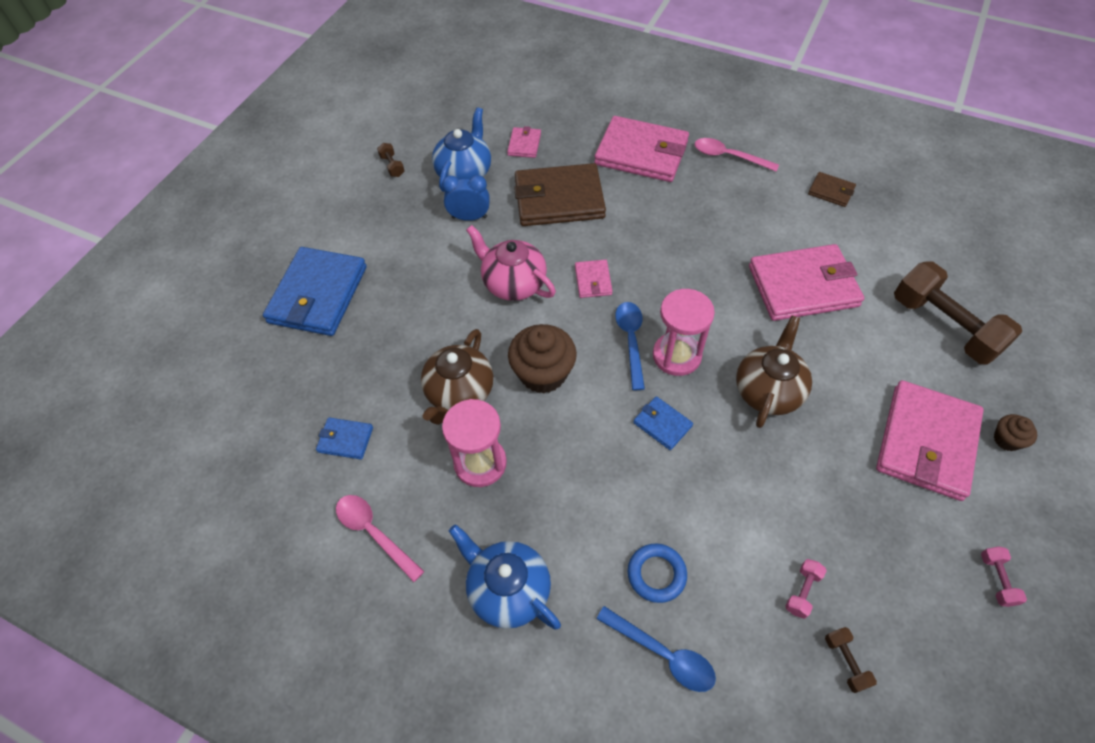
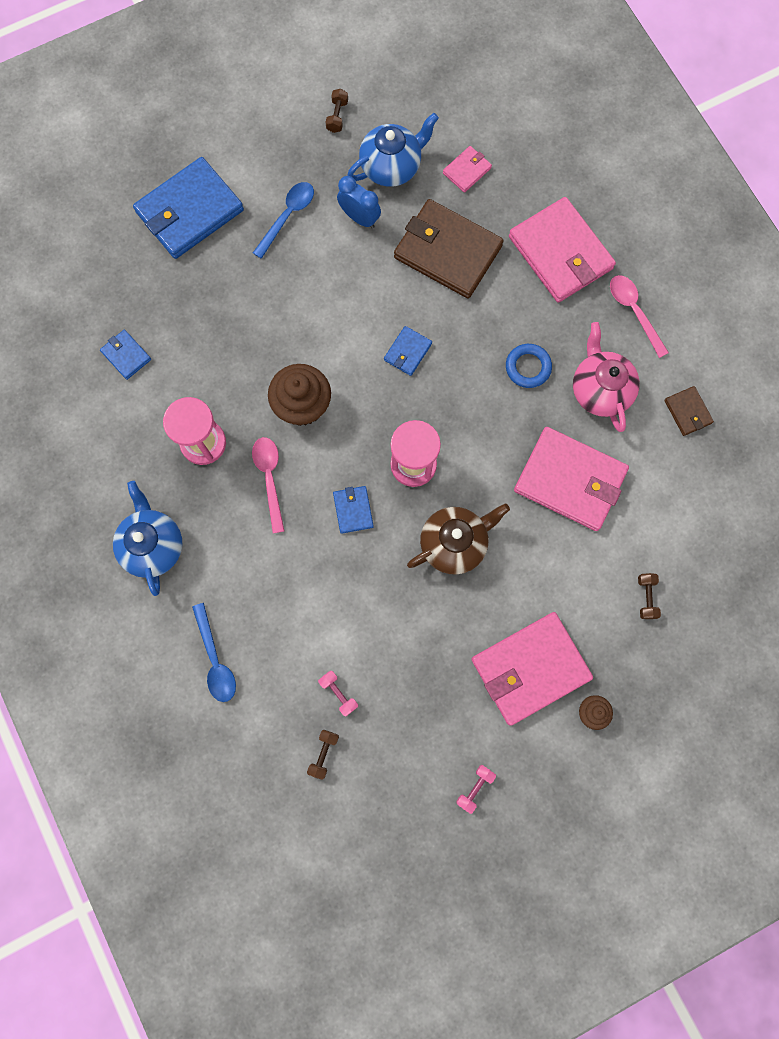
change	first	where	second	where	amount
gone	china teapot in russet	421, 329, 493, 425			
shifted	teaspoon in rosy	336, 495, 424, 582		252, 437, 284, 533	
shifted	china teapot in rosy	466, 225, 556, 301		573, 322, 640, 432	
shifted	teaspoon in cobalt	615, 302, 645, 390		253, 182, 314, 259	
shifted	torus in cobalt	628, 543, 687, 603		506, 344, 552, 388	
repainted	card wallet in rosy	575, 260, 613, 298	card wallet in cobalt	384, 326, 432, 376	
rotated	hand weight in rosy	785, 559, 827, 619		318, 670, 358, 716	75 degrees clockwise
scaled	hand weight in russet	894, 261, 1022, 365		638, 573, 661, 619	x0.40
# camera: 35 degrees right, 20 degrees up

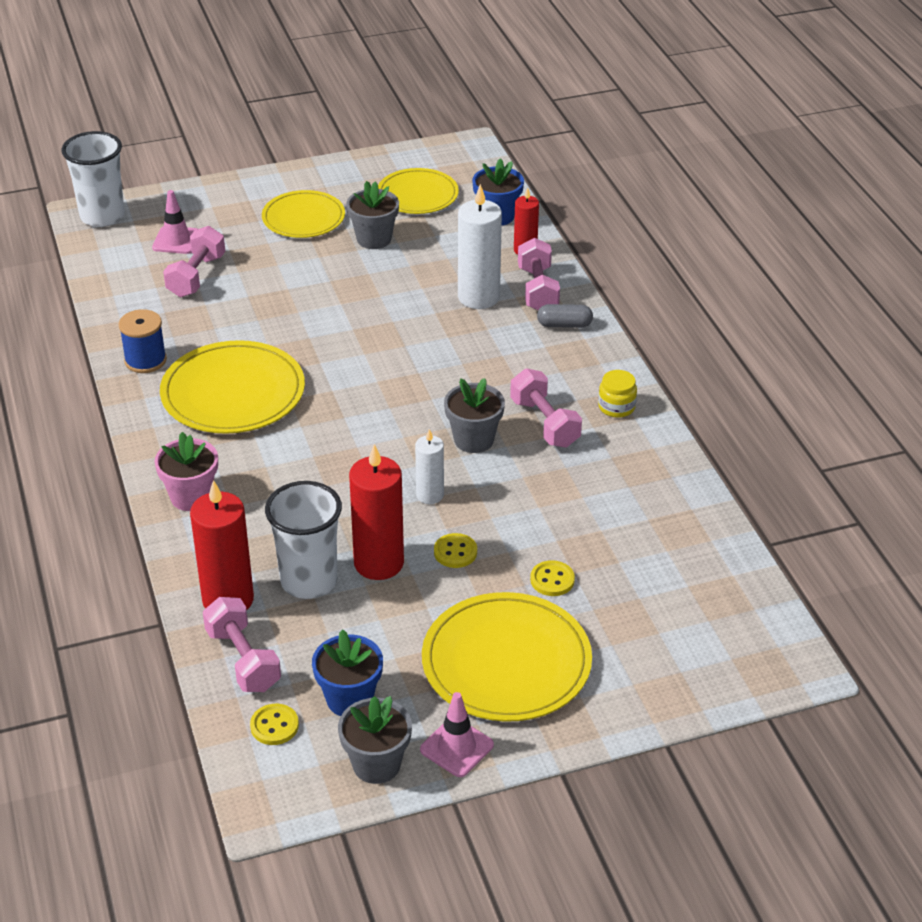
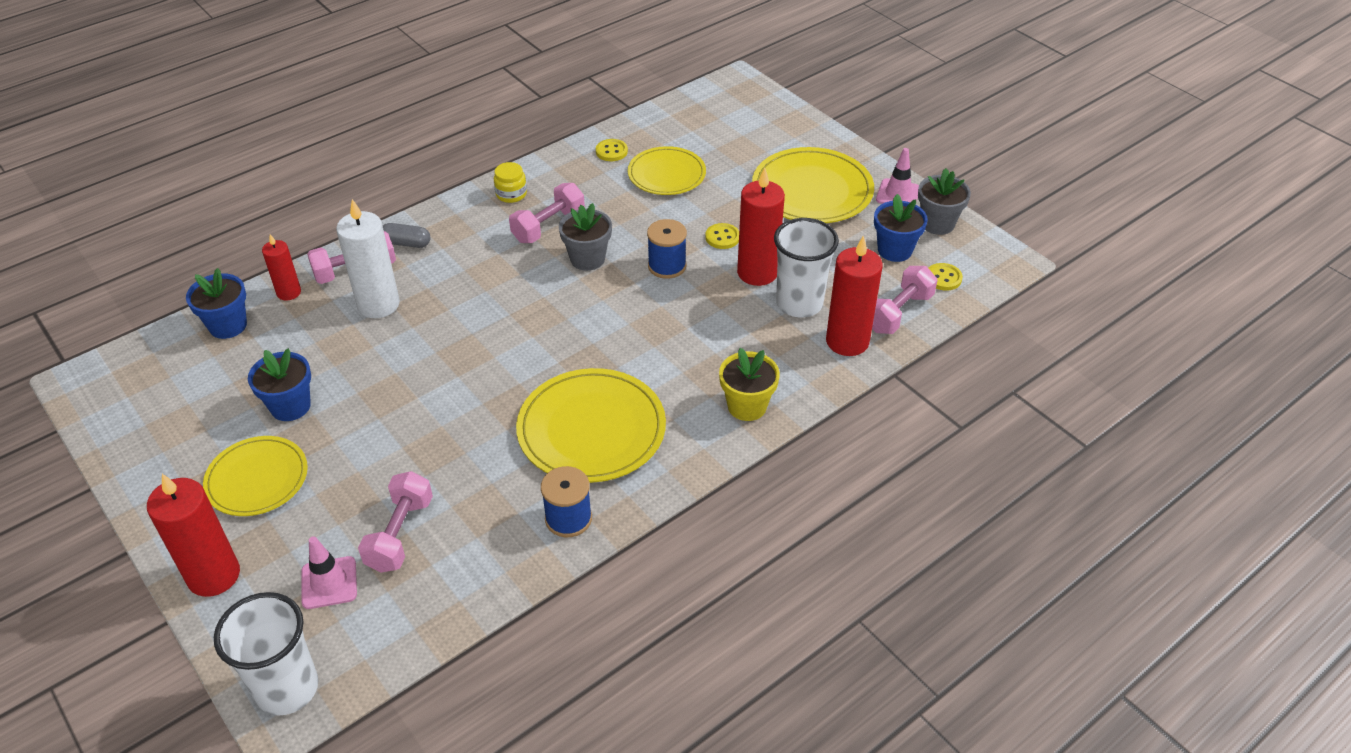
change	first	where	second	where	amount
new			wax candle in scarlet	147, 474, 240, 597	
shifted	flat dish in yellow	378, 168, 459, 214		628, 146, 706, 195	
shifted	sewing button in yellow	530, 560, 575, 596		596, 139, 628, 161	
swapped	wax candle in snow-white	415, 429, 444, 504	spool in cobalt	647, 219, 687, 279	
repainted	plant pot in rosy	154, 432, 218, 511	plant pot in yellow	719, 348, 780, 421	
repainted	plant pot in grey	347, 181, 399, 249	plant pot in cobalt	248, 348, 311, 421	
rotated	hand weight in rosy	163, 226, 225, 297		358, 471, 433, 573	75 degrees counterclockwise
rotated	capsule in grey	537, 304, 593, 328		383, 223, 431, 248	60 degrees counterclockwise
# camera: 110 degrees left, 5 degrees up

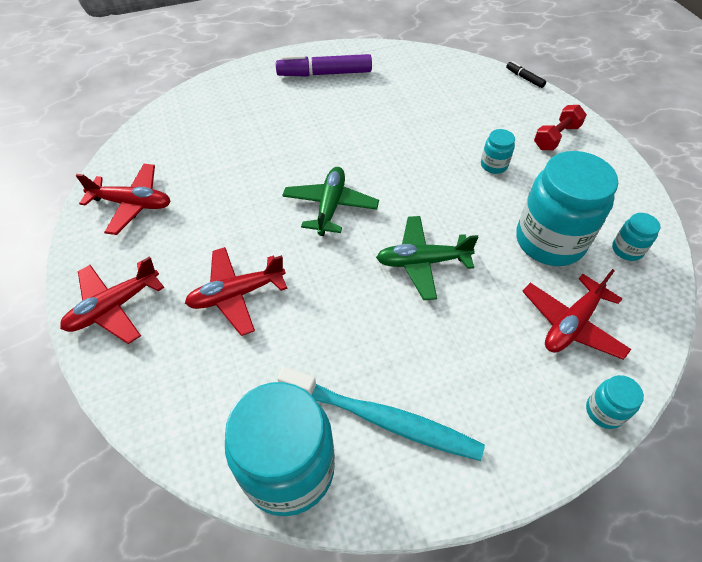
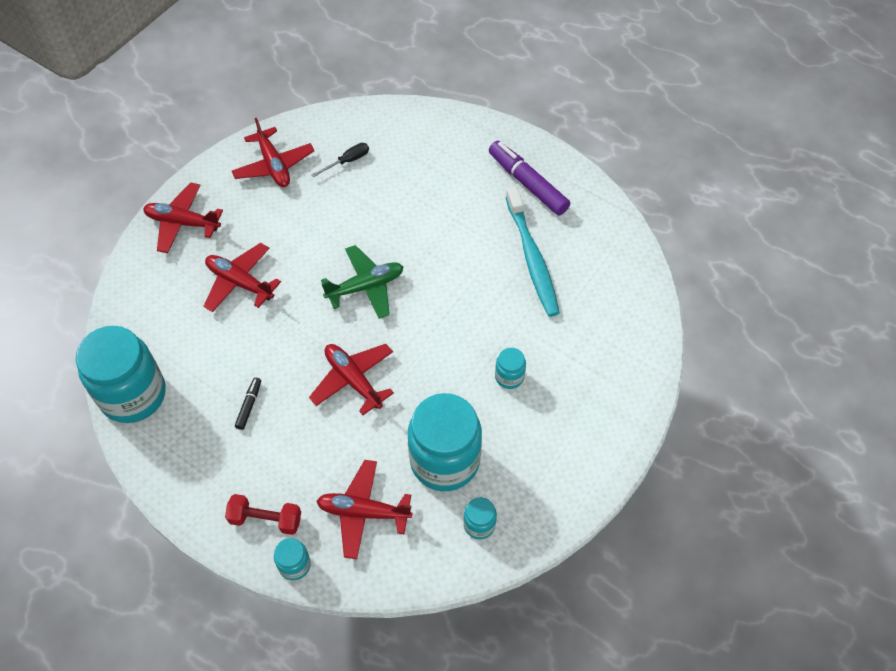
change	first	where	second	where	amount
new			hand screwdriver in black	311, 143, 369, 177	
shifted	dental brush in turquoise	277, 367, 485, 461		506, 186, 560, 317	
shifted	felt pen in black	506, 61, 546, 88		235, 377, 261, 430	
shifted	hand weight in scarlet	534, 105, 587, 150		225, 494, 301, 535	
repainted	aeroplane in leaf-green	376, 216, 479, 300	aeroplane in scarlet	309, 344, 394, 415	
# camera: 55 degrees right, 5 degrees up

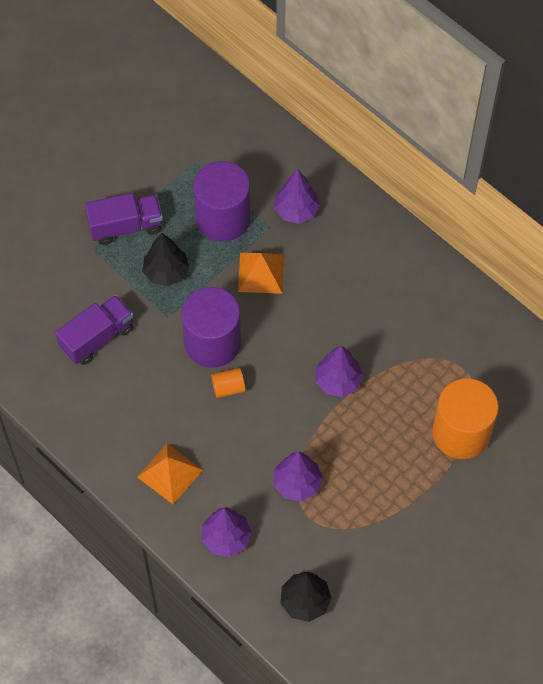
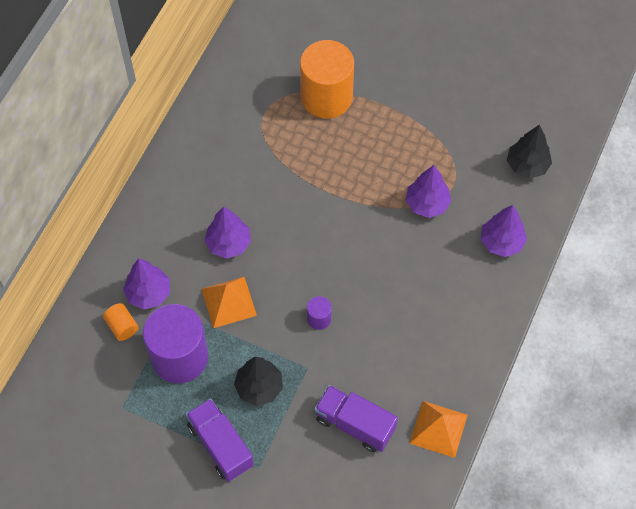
change	first	where	second	where	amount
shifted	pyramid in bright orange	137, 443, 203, 504		409, 401, 468, 458	
shifted	cylinder in bright orange	211, 368, 245, 398		103, 303, 138, 341	
shifted	toy tree in purple	315, 345, 363, 397		204, 206, 251, 259	
scaled	cylinder in purple	181, 287, 241, 368		307, 296, 332, 330	x0.43
# camera: 110 degrees left, 0 degrees up

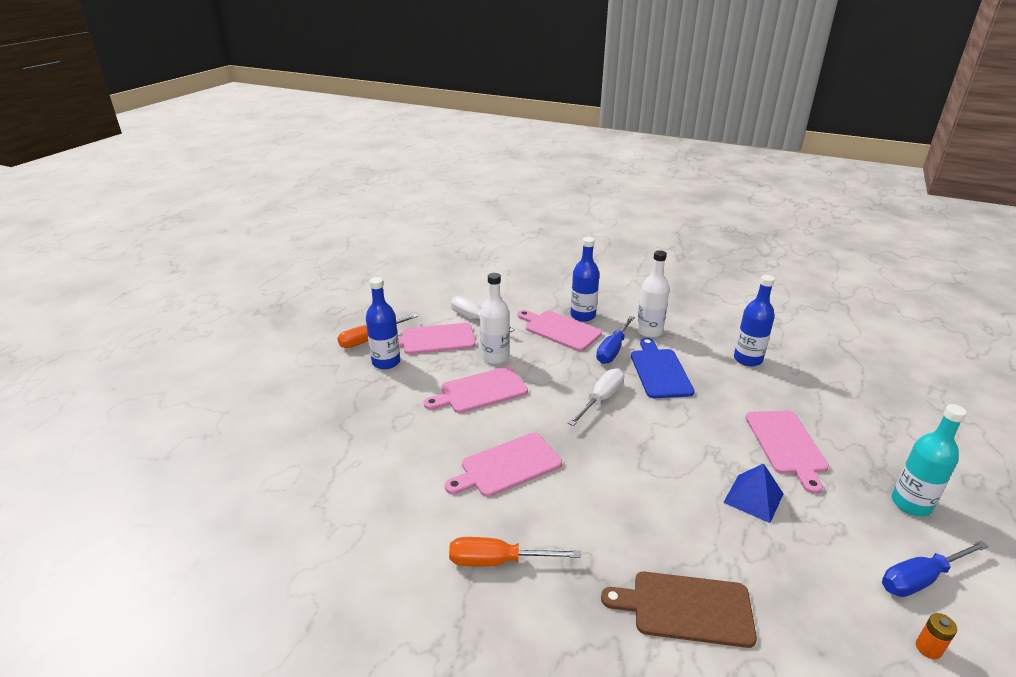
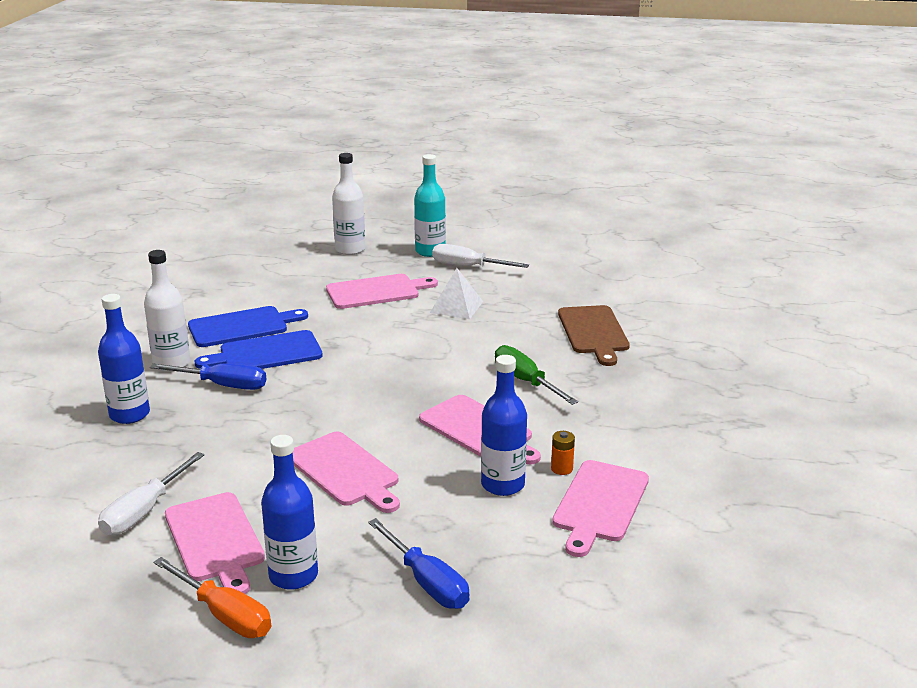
change	first	where	second	where	amount
gone	hand screwdriver in bright orange	449, 537, 581, 566			
new			bread board in cobalt	188, 306, 308, 347	
new			hand screwdriver in leaf-green	495, 345, 578, 405	
shifted	flask in snow-white	480, 273, 509, 364		332, 153, 365, 255	
shifted	bread board in rosy	518, 310, 602, 351		552, 460, 649, 557	
shifted	hand screwdriver in snow-white	568, 369, 624, 426		432, 244, 529, 268	
shifted	flask in cobalt	734, 275, 775, 366		481, 355, 527, 496	
shifted	hand screwdriver in cobalt	882, 541, 989, 597		368, 518, 470, 609	
shifted	AA battery in bright orange	916, 613, 957, 659		551, 431, 575, 475	
repainted	pyramid in cobalt	723, 464, 784, 523	pyramid in snow-white	430, 268, 483, 319	
# camera: 105 degrees left, 5 degrees down

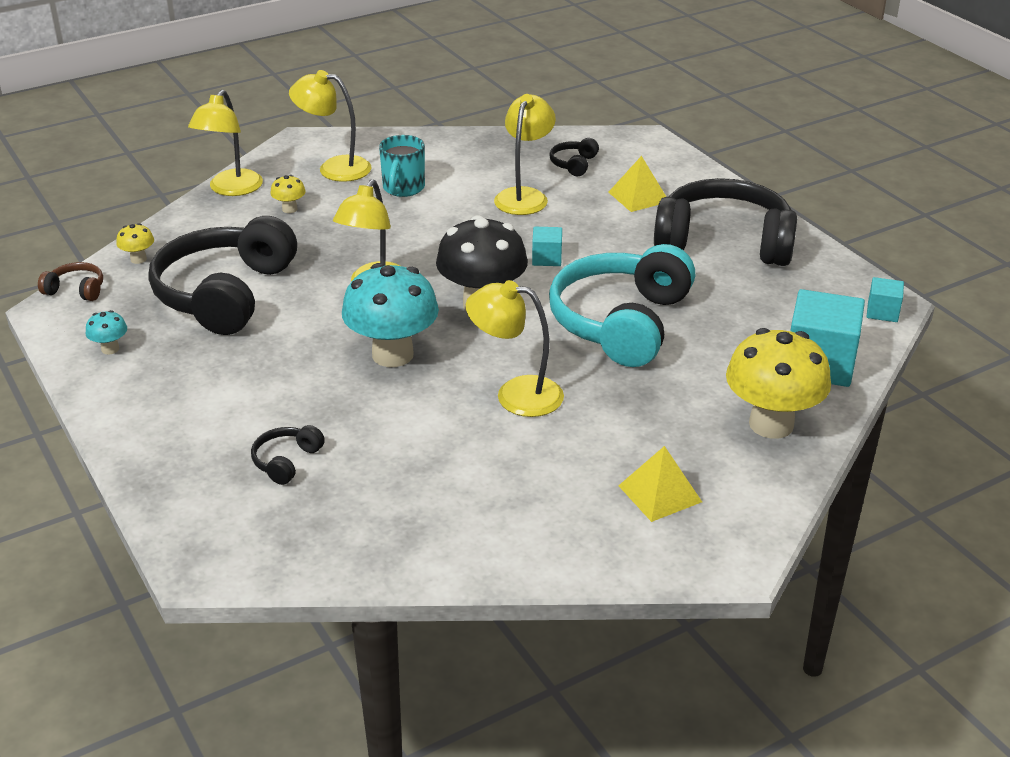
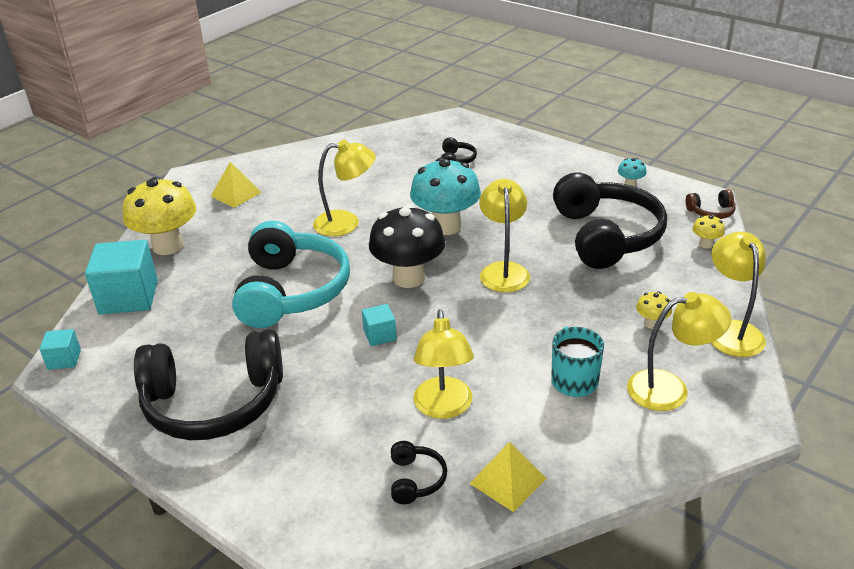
change	first	where	second	where	amount
shifted	pyramid in yellow	608, 156, 666, 212		469, 442, 547, 512	
# camera: 160 degrees right, 0 degrees up

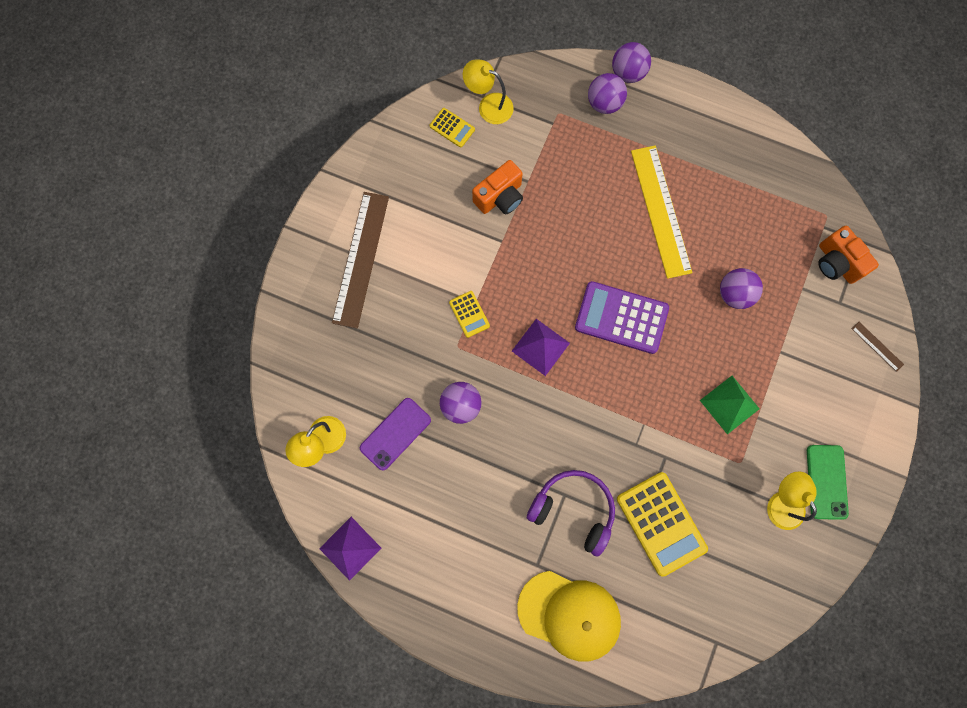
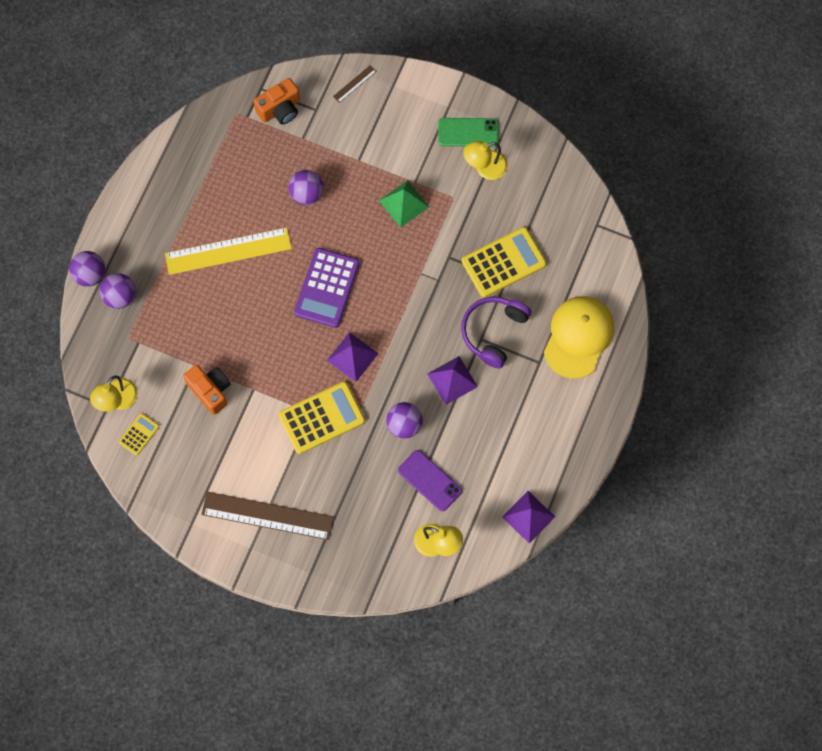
change	first	where	second	where	amount
new			pyramid in purple	427, 356, 478, 405	
scaled	adding machine in yellow	449, 291, 490, 338		279, 381, 365, 454	x2.01
# camera: 90 degrees left, 5 degrees down

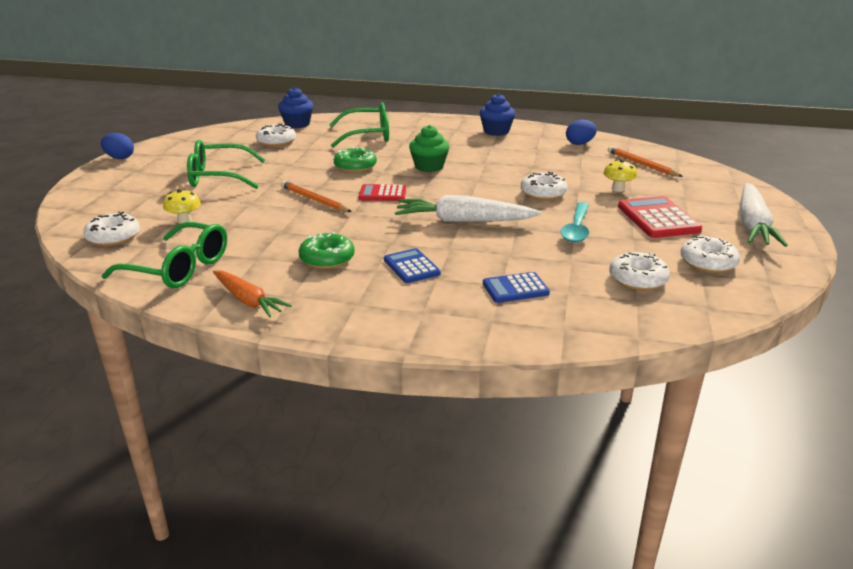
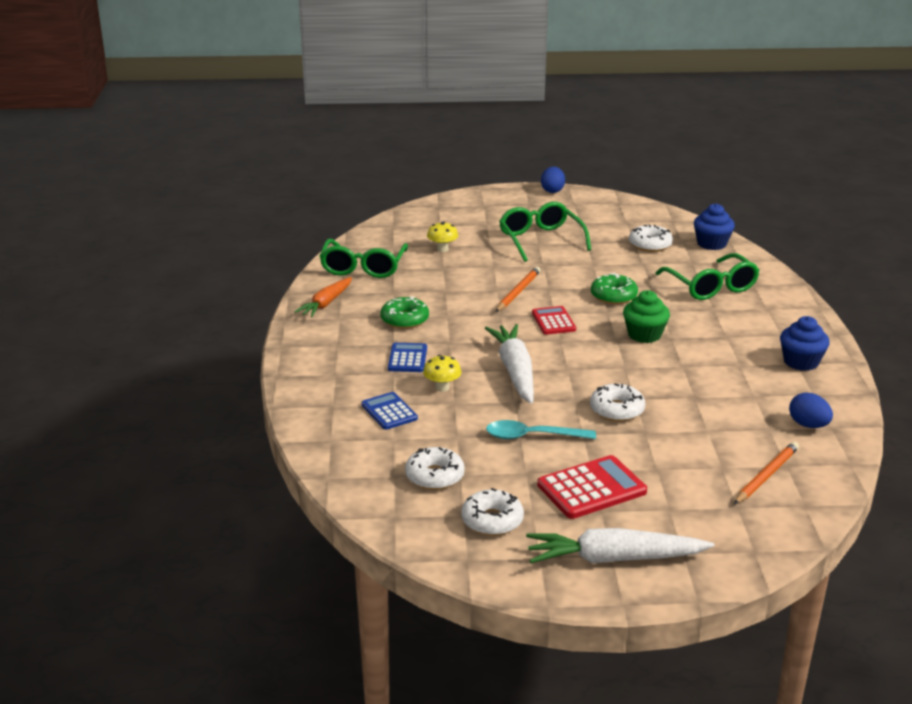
change	first	where	second	where	amount
gone	doughnut in snow-white	83, 212, 140, 246			
shifted	toadstool in yellow	604, 160, 637, 192		423, 355, 461, 392	
rotated	adding machine in cobalt	384, 248, 441, 283		388, 343, 427, 372	45 degrees counterclockwise
# camera: 75 degrees right, 0 degrees up

